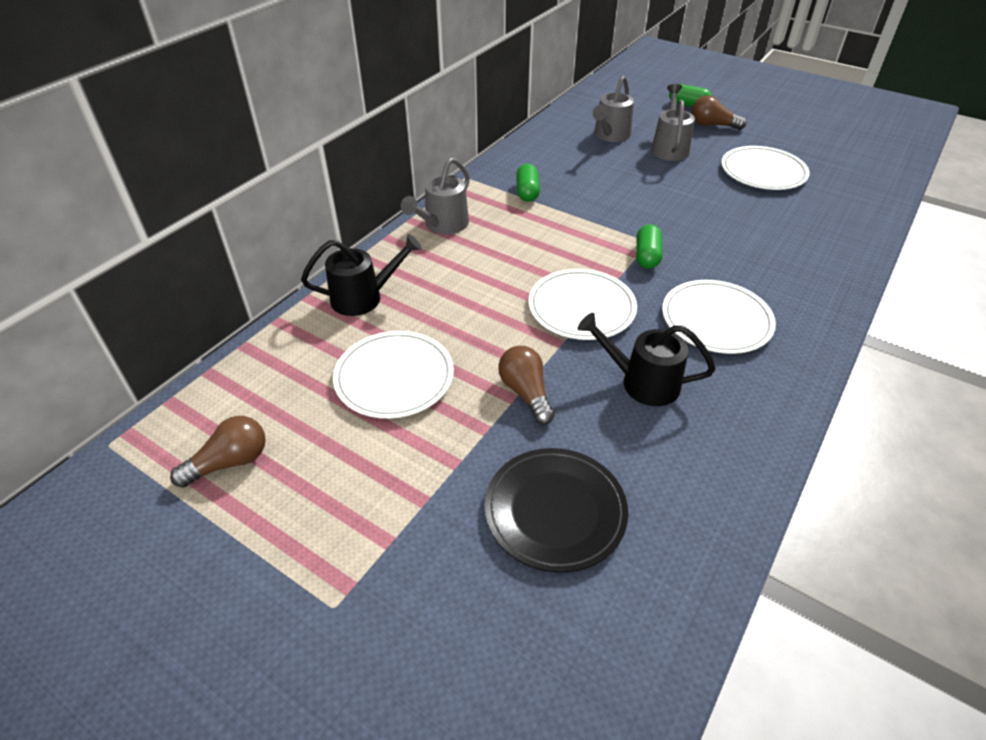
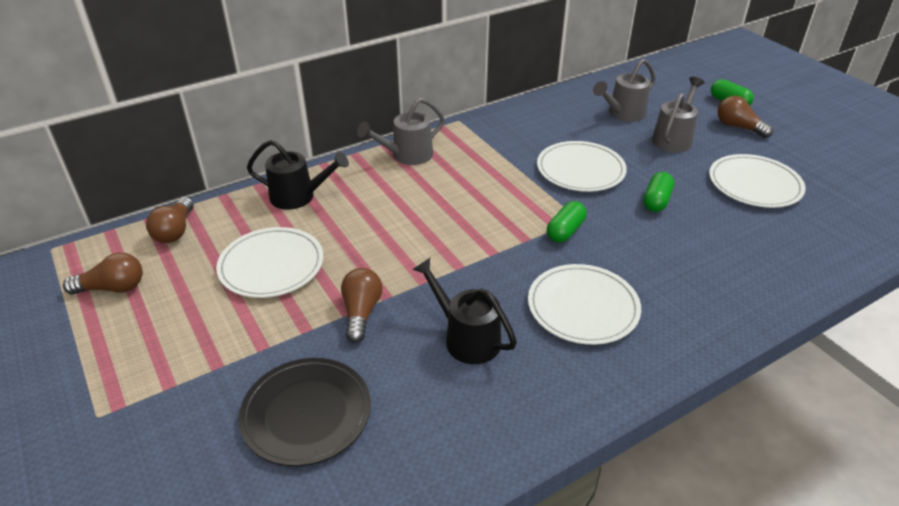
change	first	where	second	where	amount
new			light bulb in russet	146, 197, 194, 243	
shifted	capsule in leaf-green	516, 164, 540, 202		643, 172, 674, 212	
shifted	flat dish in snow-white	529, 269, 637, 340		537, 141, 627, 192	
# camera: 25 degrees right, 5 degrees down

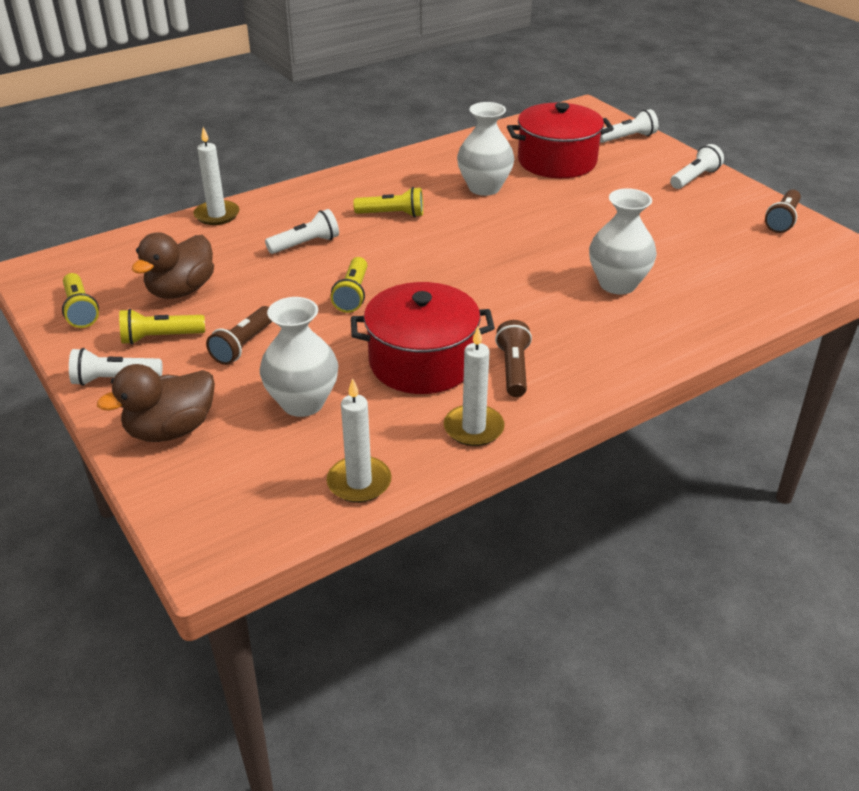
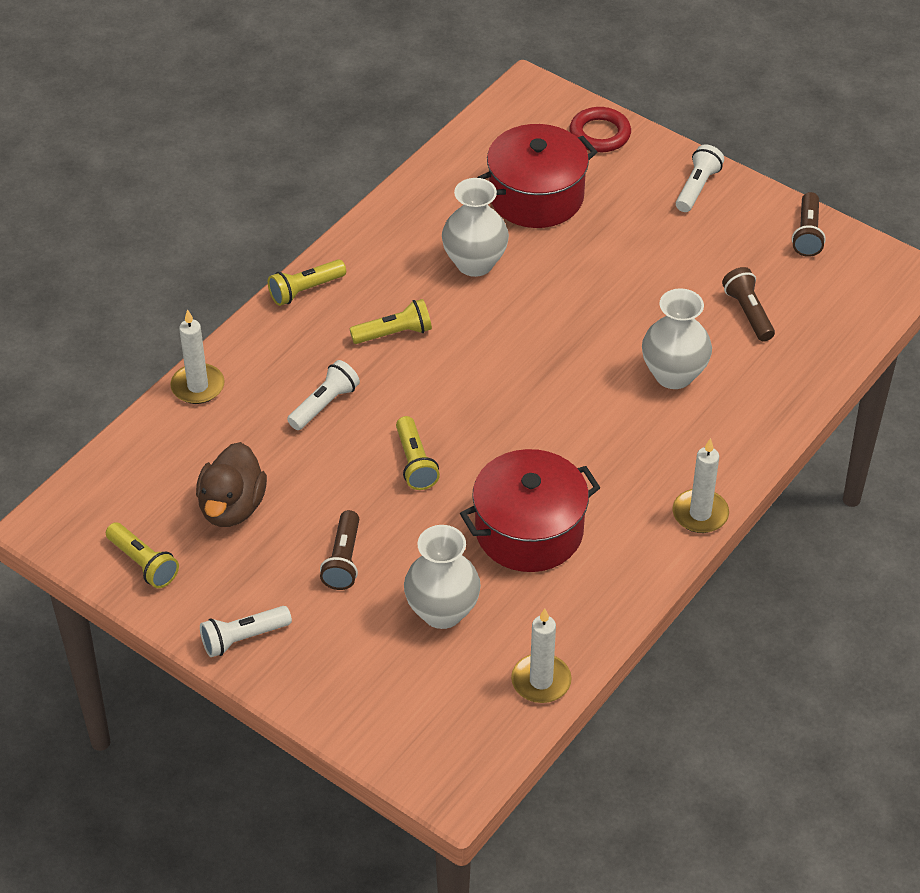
change	first	where	second	where	amount
gone	toy duck in russet	97, 364, 215, 442			
shifted	pocket torch in yellow	119, 309, 205, 345		268, 259, 346, 306	
shifted	wax candle in snow-white	444, 327, 505, 446		673, 438, 729, 533	
shifted	pocket torch in russet	495, 320, 532, 397		722, 267, 775, 341	
swapped	pocket torch in snow-white	600, 109, 658, 143	torus in scarlet	569, 107, 631, 152	
# camera: 20 degrees left, 10 degrees up

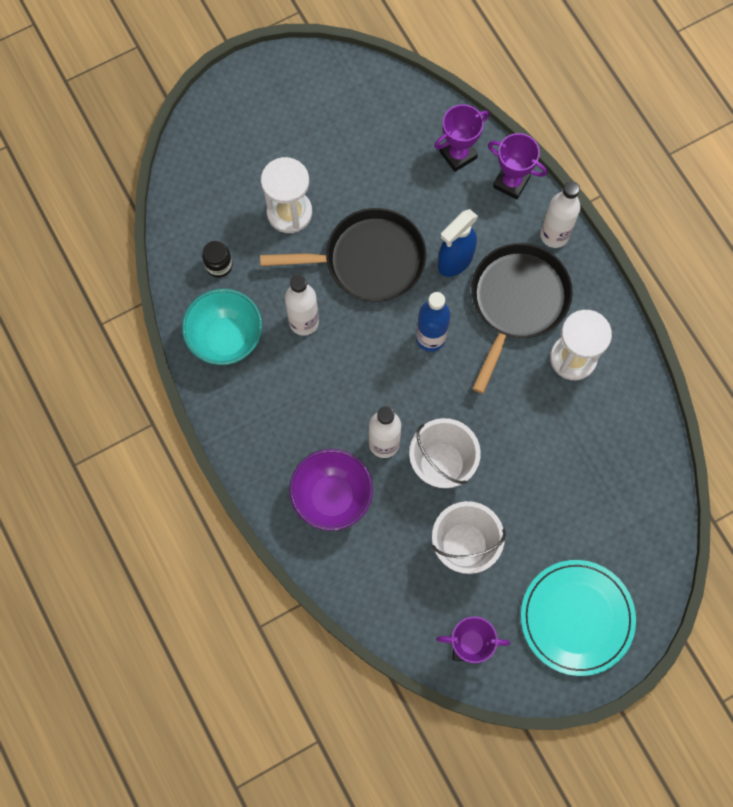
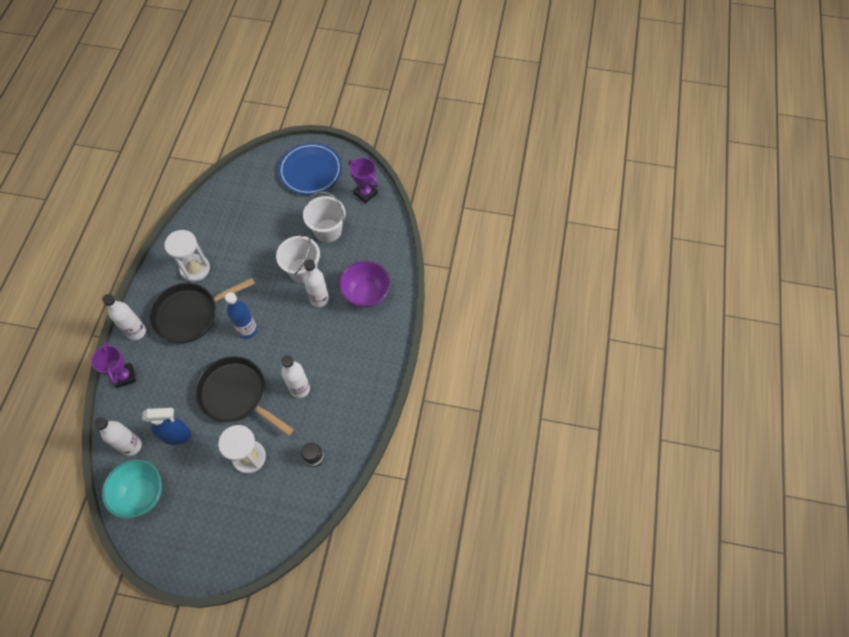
change	first	where	second	where	amount
gone	award cup in purple	434, 104, 489, 172			
new			flask in snow-white	94, 417, 142, 456	
shifted	serving bowl in turquoise	182, 288, 262, 365		102, 460, 162, 519	
shifted	sprayer in cobalt	438, 209, 478, 277		142, 408, 192, 445	
repainted	flat dish in turquoise	521, 560, 636, 676	flat dish in cobalt	278, 143, 342, 195	
# camera: 140 degrees left, 10 degrees down

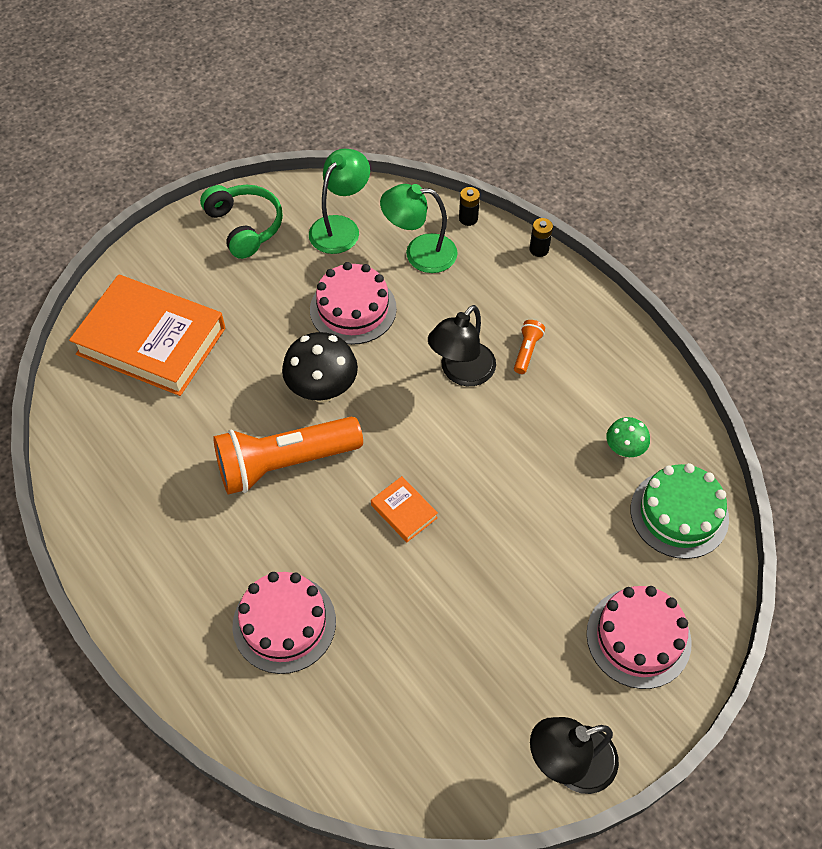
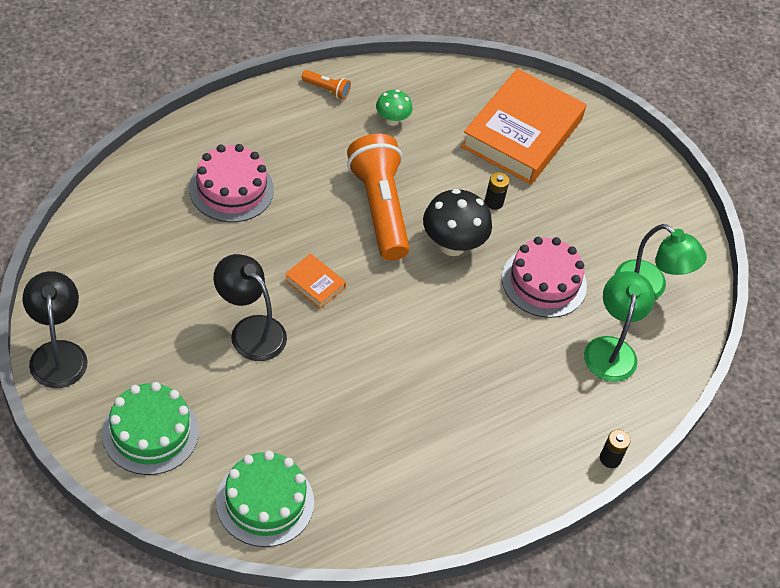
change	first	where	second	where	amount
gone	headset in leaf-green	200, 185, 283, 259			
shifted	reading lamp in black	428, 305, 496, 386		213, 254, 287, 361	
shifted	AA battery in black	459, 187, 480, 226		485, 172, 509, 210	
shifted	pocket torch in bright orange	514, 320, 545, 374		302, 70, 351, 100	
shifted	toadstool in leaf-green	606, 417, 650, 457		376, 90, 412, 126	
repainted	gateau in rosy	586, 586, 692, 689	gateau in leaf-green	102, 382, 199, 475	
rotated	hardback in bright orange	371, 476, 438, 542		285, 253, 346, 309	75 degrees clockwise
# camera: 90 degrees right, 5 degrees down

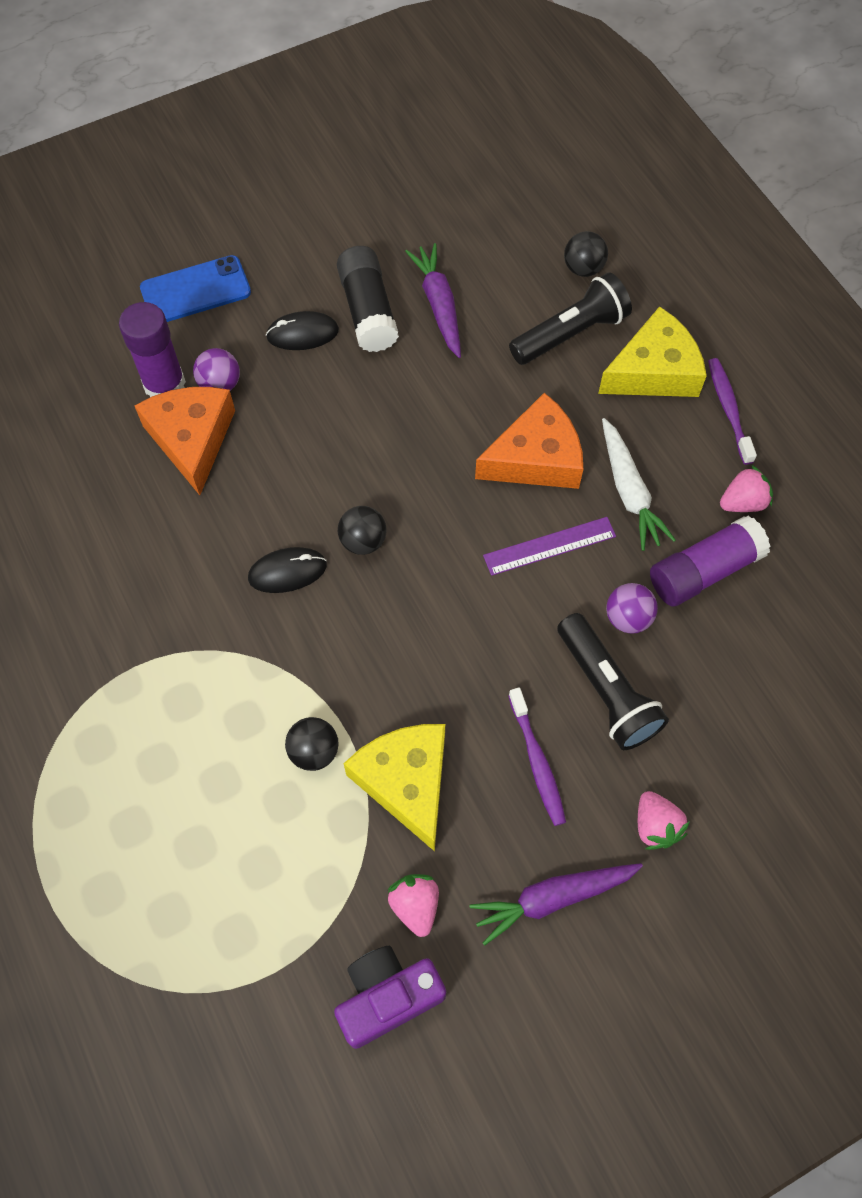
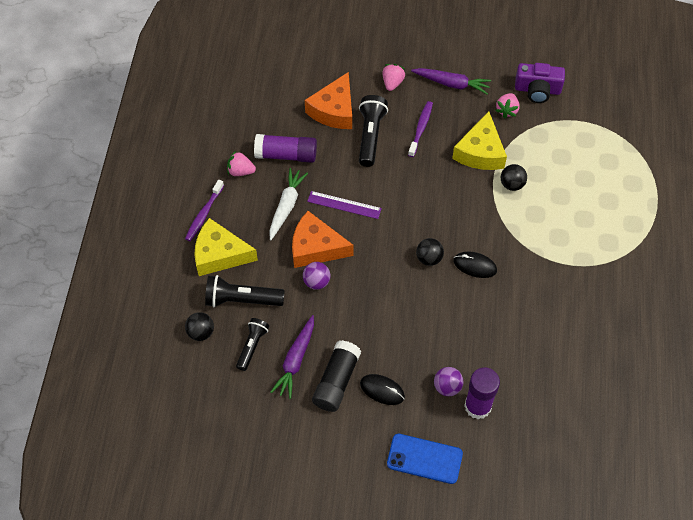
change	first	where	second	where	amount
new			pocket torch in black	236, 318, 269, 371	
shifted	cheese in bright orange	135, 387, 235, 495		305, 72, 352, 129	
shifted	play ball in purple	606, 583, 658, 634		303, 262, 330, 290	
# camera: 145 degrees left, 5 degrees down

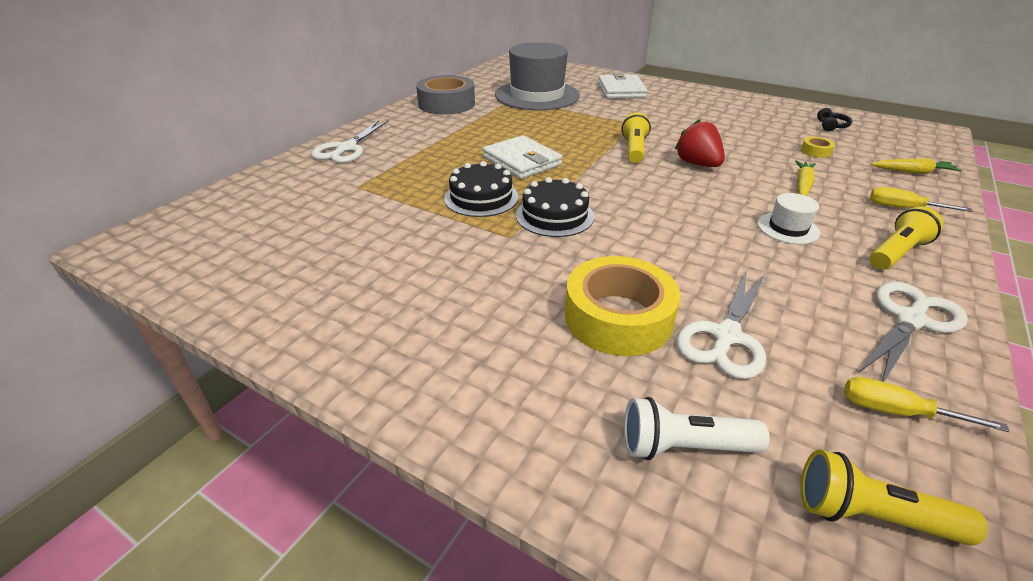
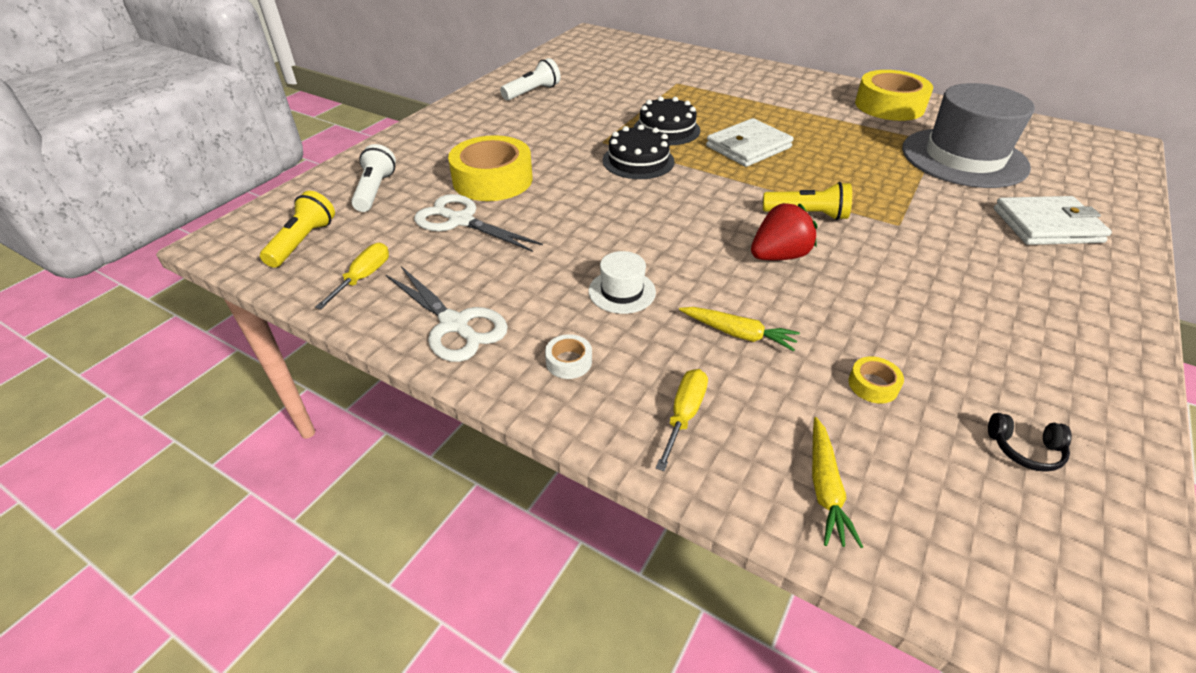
change	first	where	second	where	amount
gone	shears in snow-white	311, 120, 389, 163			
new			pocket torch in snow-white	500, 58, 561, 100	
swapped	pocket torch in yellow	870, 206, 944, 270	sticky tape in snow-white	545, 334, 592, 379	
repainted	sticky tape in grey	416, 75, 475, 114	sticky tape in yellow	855, 70, 933, 121	
# camera: 90 degrees right, 5 degrees up

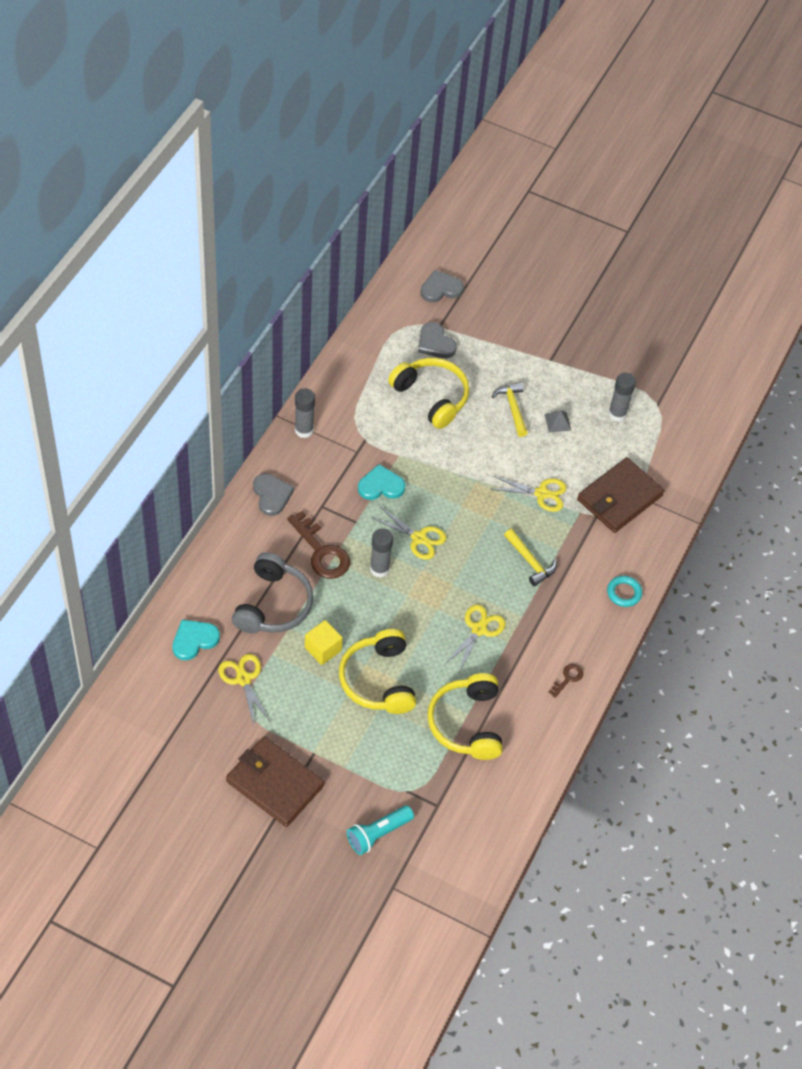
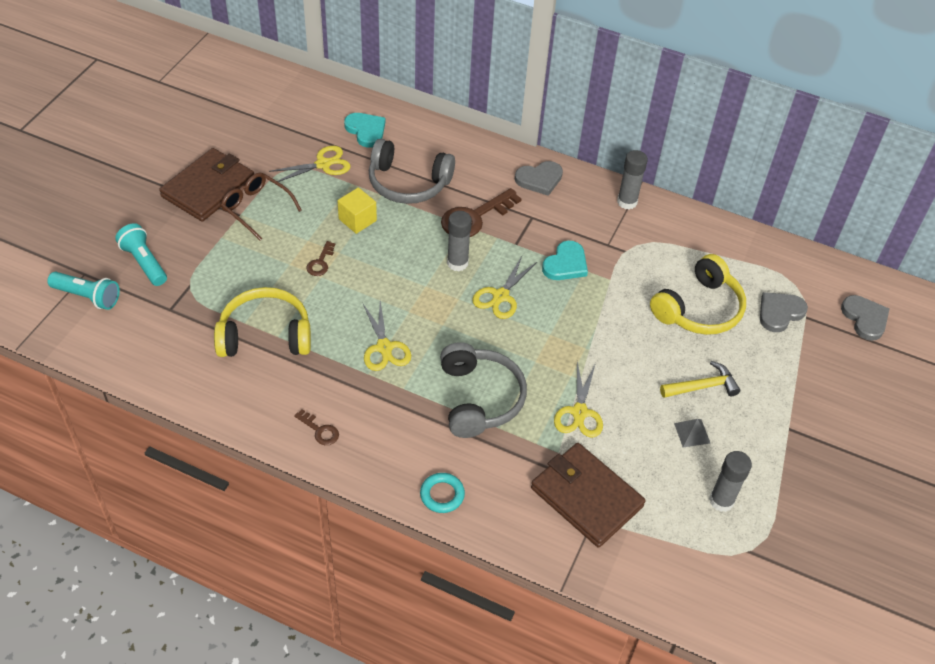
change	first	where	second	where	amount
new			pocket torch in turquoise	47, 272, 120, 310	
new			spectacles in russet	221, 173, 302, 241	
swapped	headset in yellow	339, 629, 416, 714	door key in russet	307, 241, 335, 276	
swapped	claw hammer in yellow	504, 529, 557, 586	headset in grey	440, 342, 527, 438	
rotated	heart shape in turquoise	358, 464, 405, 500		542, 241, 588, 280	45 degrees clockwise
rotated	shears in yellow	445, 604, 505, 672		362, 301, 411, 371	45 degrees clockwise
# camera: 90 degrees right, 5 degrees down

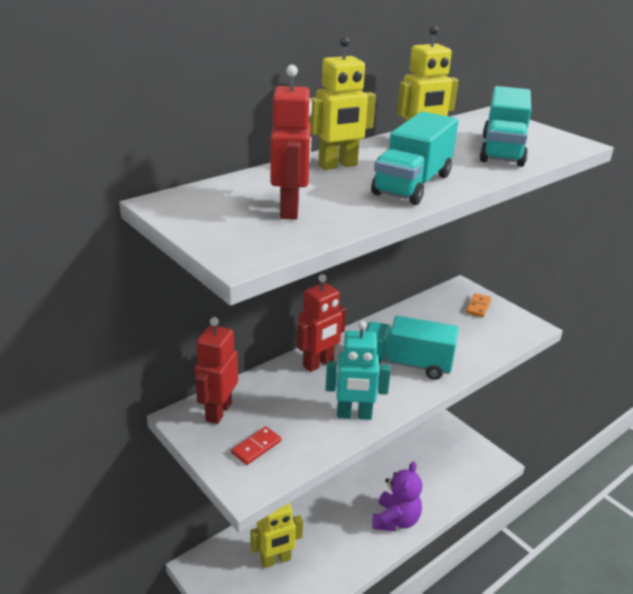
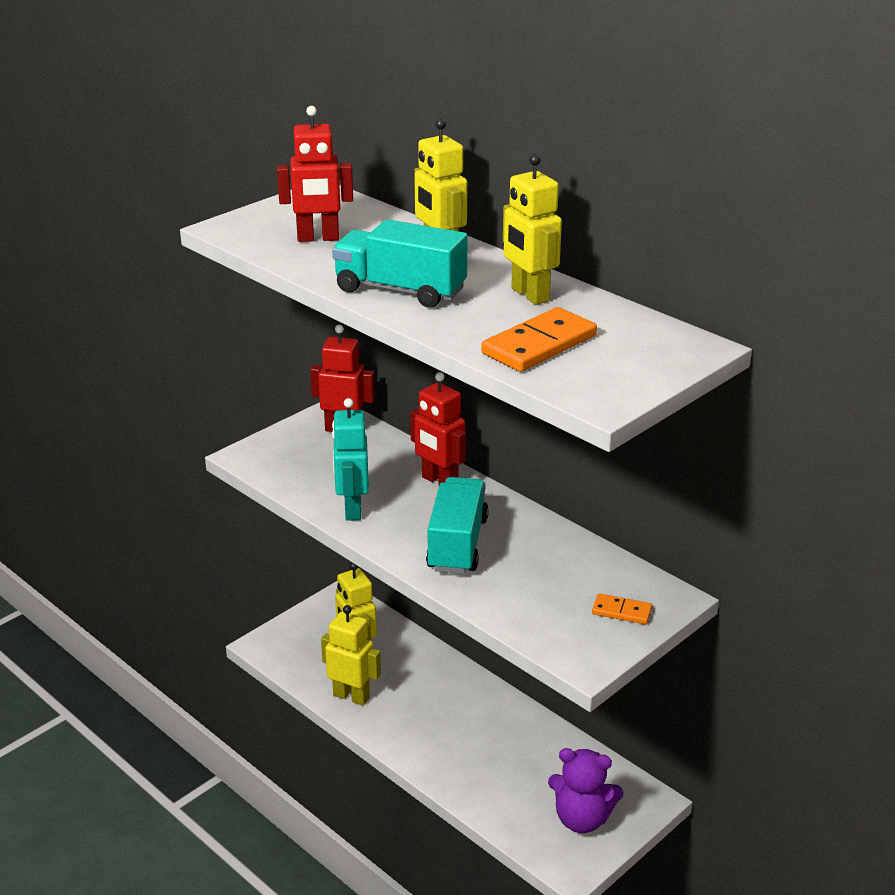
change	first	where	second	where	amount
gone	domino in scarlet	231, 426, 281, 465			
new			toy robot in yellow	321, 605, 381, 706	
shifted	teddy in purple	372, 461, 422, 531		548, 748, 623, 833	
swapped	truck in turquoise	480, 86, 531, 167	domino in bright orange	481, 307, 597, 372	
# camera: 85 degrees right, 0 degrees up

